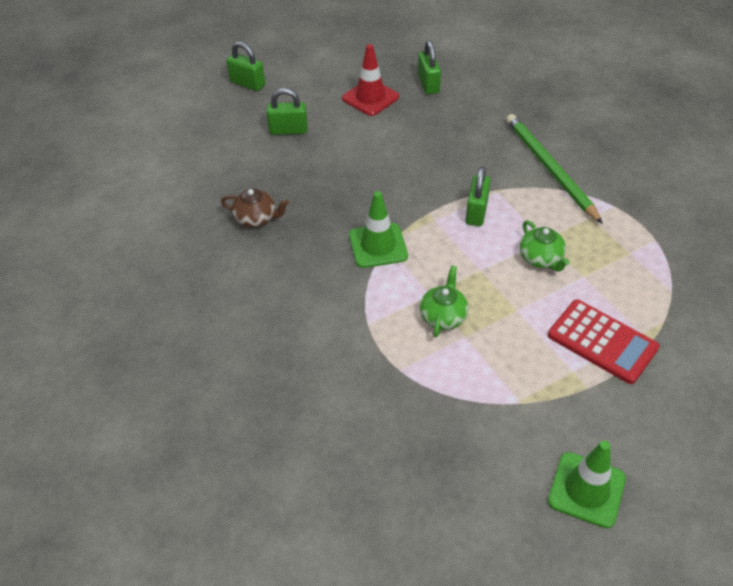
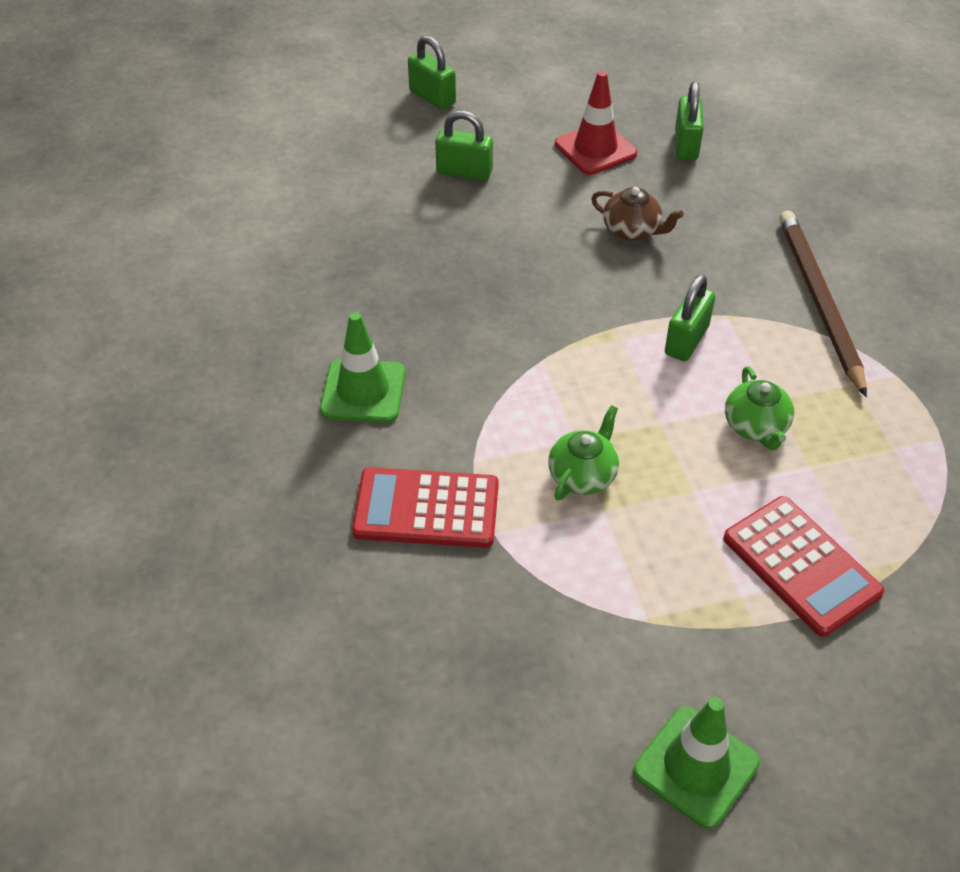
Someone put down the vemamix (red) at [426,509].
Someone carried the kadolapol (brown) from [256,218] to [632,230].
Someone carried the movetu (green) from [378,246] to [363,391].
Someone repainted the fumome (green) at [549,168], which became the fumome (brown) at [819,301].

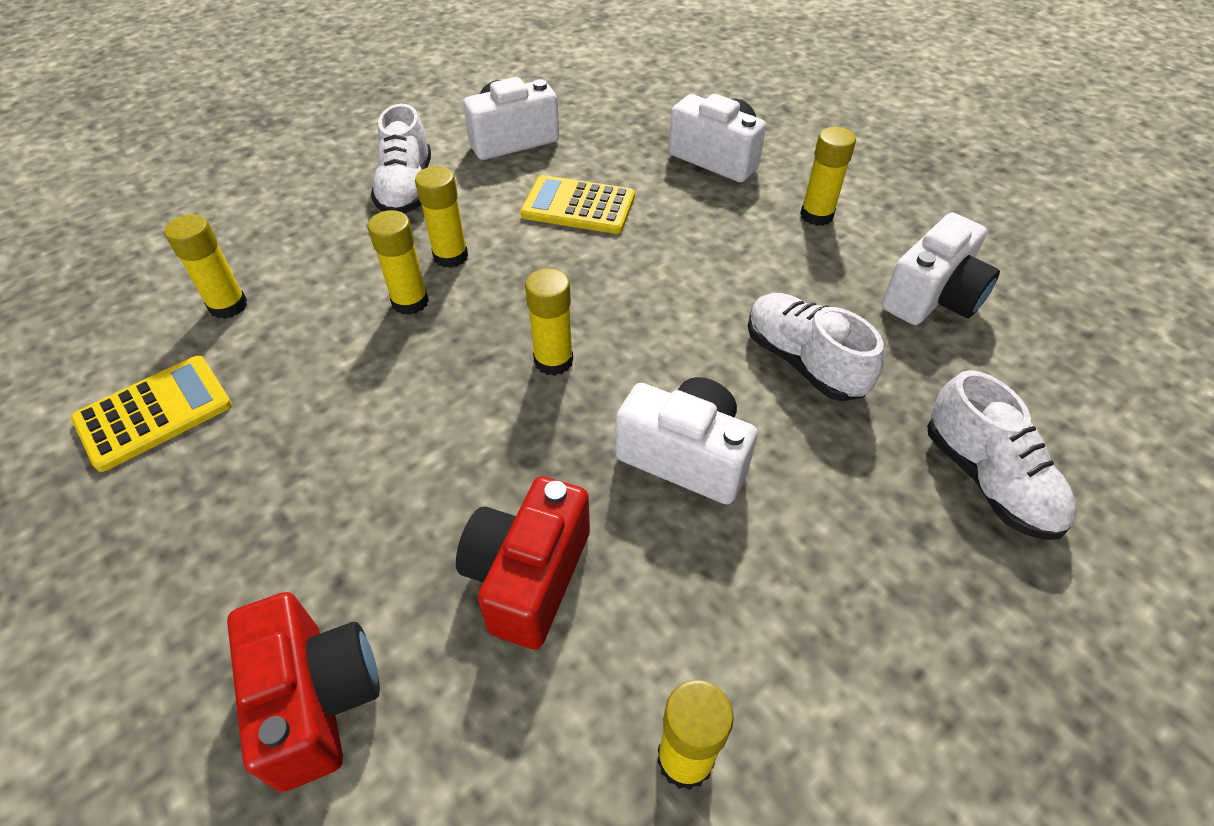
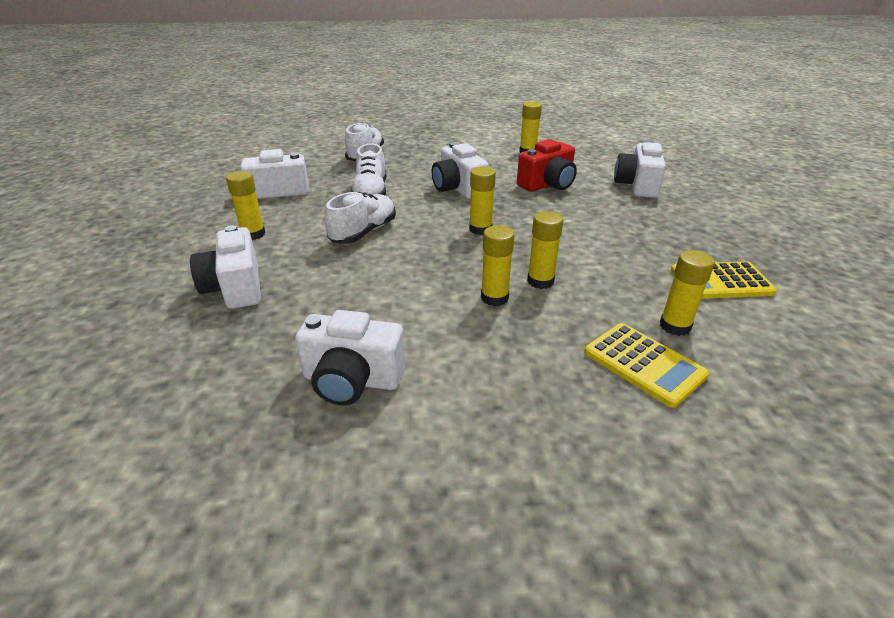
Someone carried the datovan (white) from [407,189] to [363,232].
Someone carried the vemamix (yellow) from [578,206] to [643,364].
Someone repainted the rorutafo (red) at [316,699], which became the rorutafo (white) at [637,185].

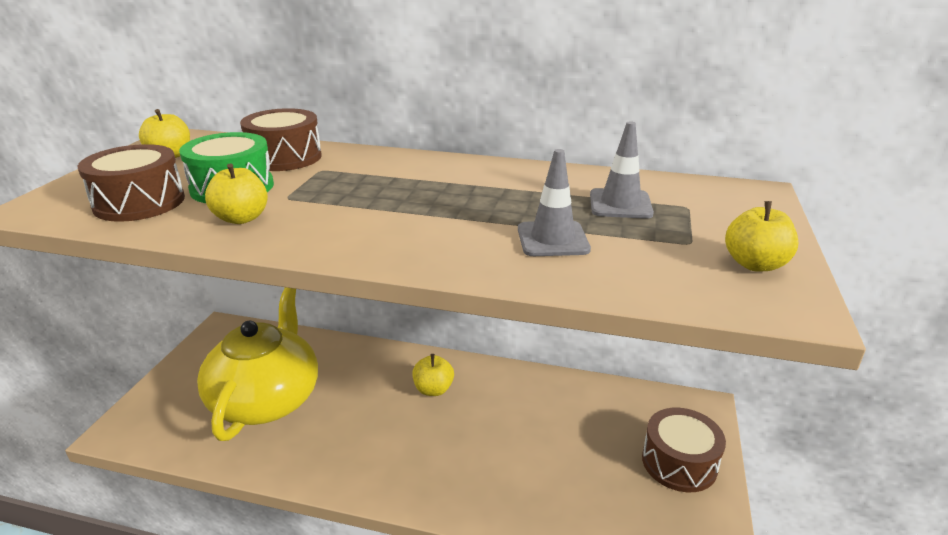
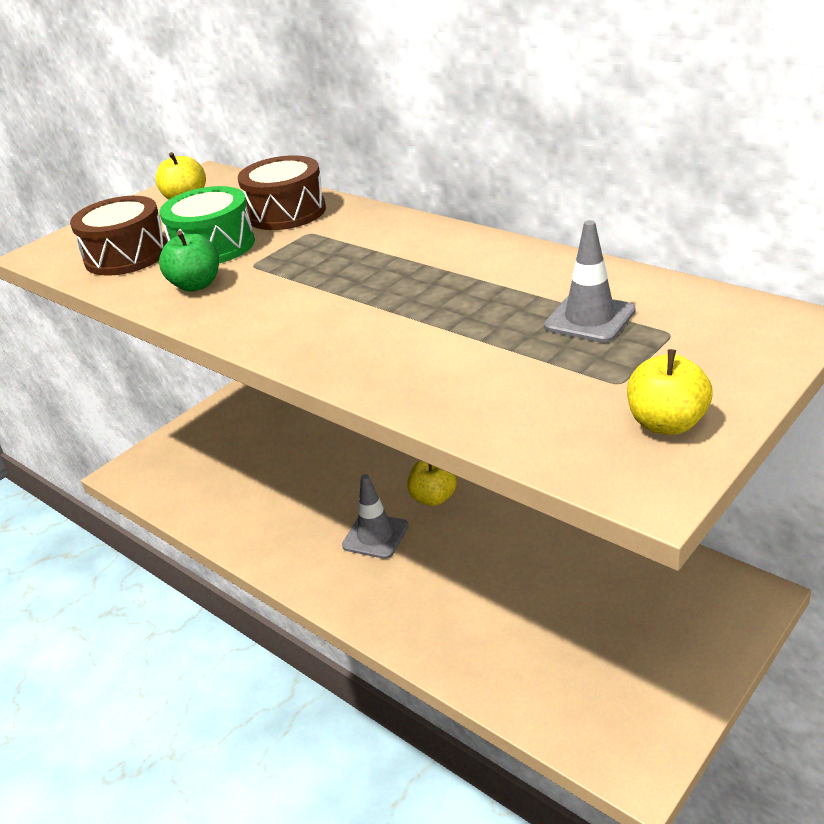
Someone took away the kadolapol (yellow) at [266,399].
Someone took away the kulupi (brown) at [679,462].
Someone carried the movetu (grey) from [552,239] to [375,536].
Someone repainted the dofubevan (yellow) at [241,218], which became the dofubevan (green) at [196,285].

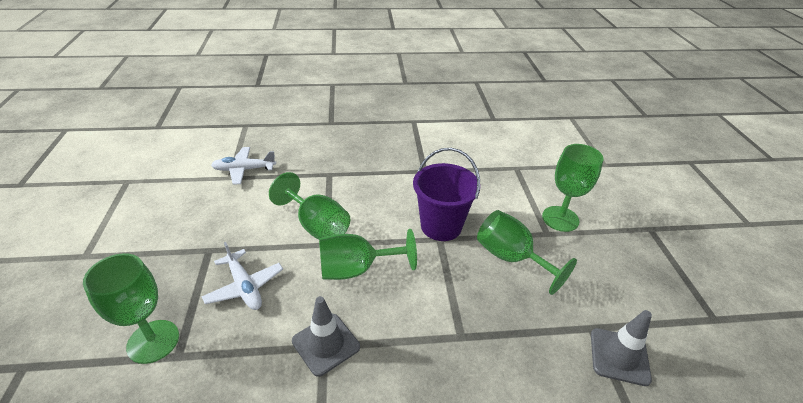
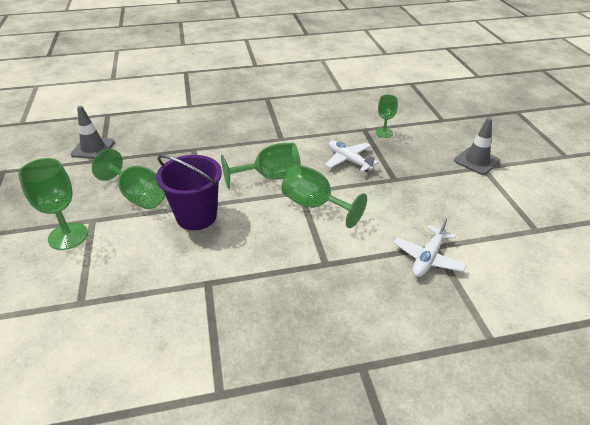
Someone carried the movetu (grey) from [326,344] to [476,161].
Someone rotated the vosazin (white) at [244,170] by 135 degrees clockwise.
Someone scaled the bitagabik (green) at [153,341] by 0.60.

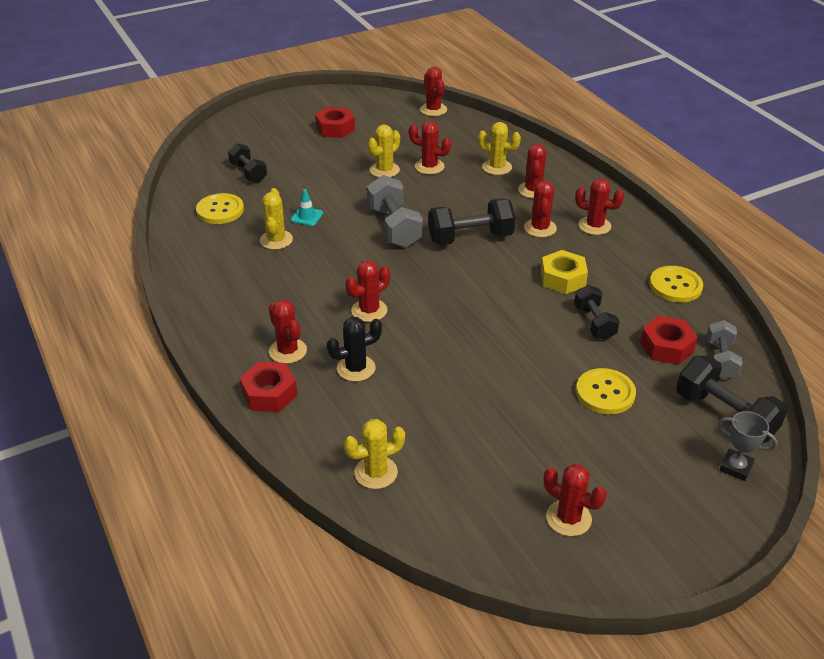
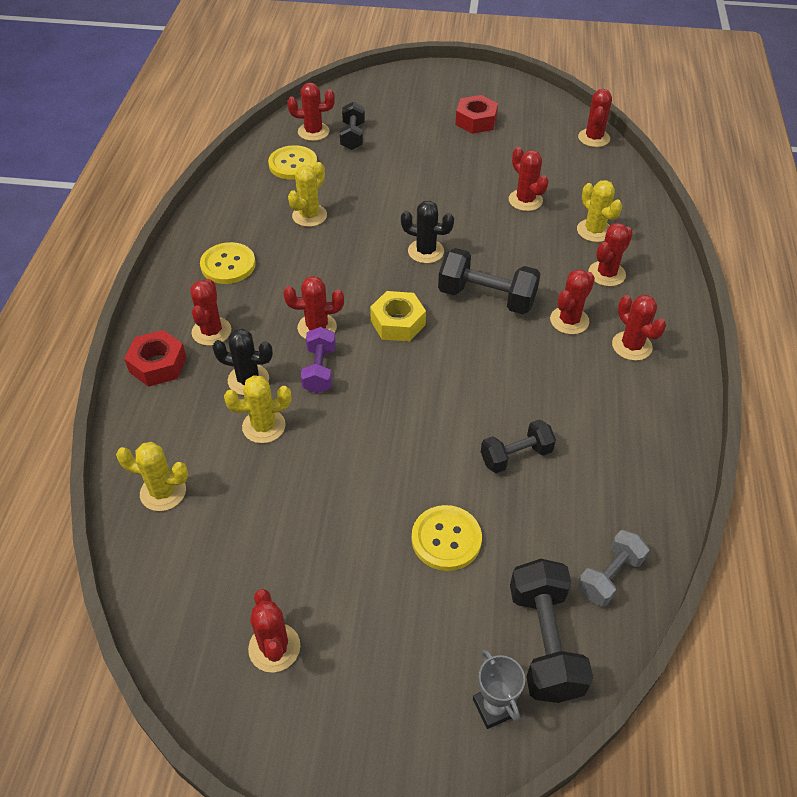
Someone took away the movetu (turquoise) at [307,216].
Someone took away the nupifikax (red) at [666,347].
Someone put down the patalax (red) at [313,132].
Someone put down the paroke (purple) at [319,370].
Someone carried the patalax (yellow) from [384,170] to [264,426].
Someone carried the nupifikax (yellow) from [563,278] to [398,323].
Someone carried the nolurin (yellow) from [675,286] to [228,265].
Someone swapped the paroke (grey) at [394,227] for the patalax (black) at [426,251].
Someone rotated the paroke (black) at [594,323] by 45 degrees clockwise.

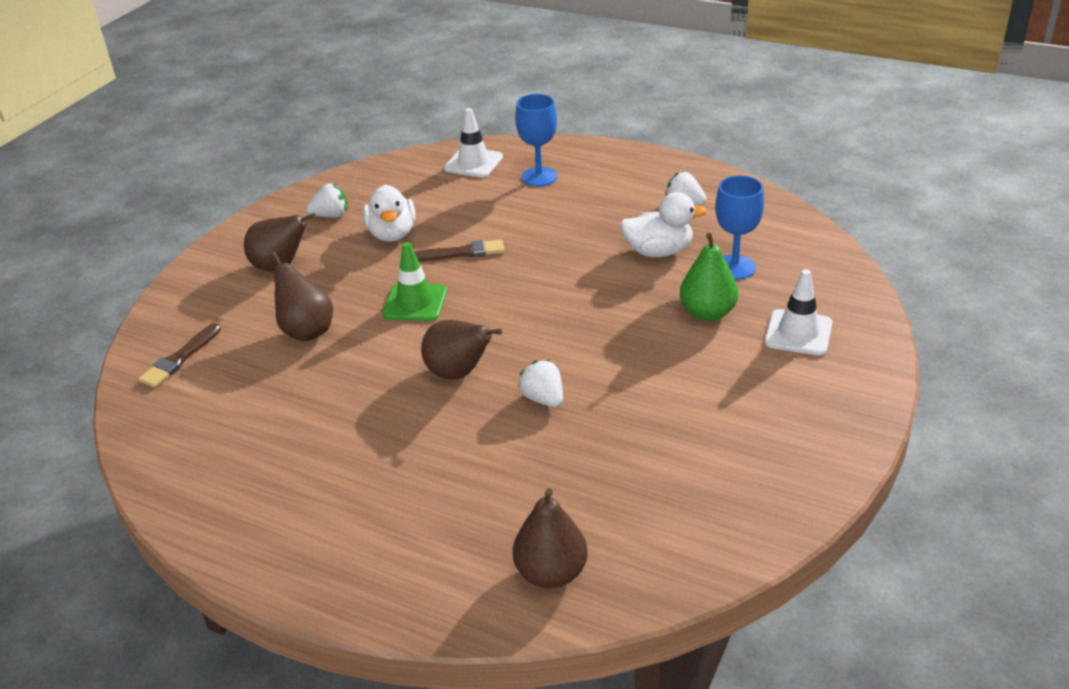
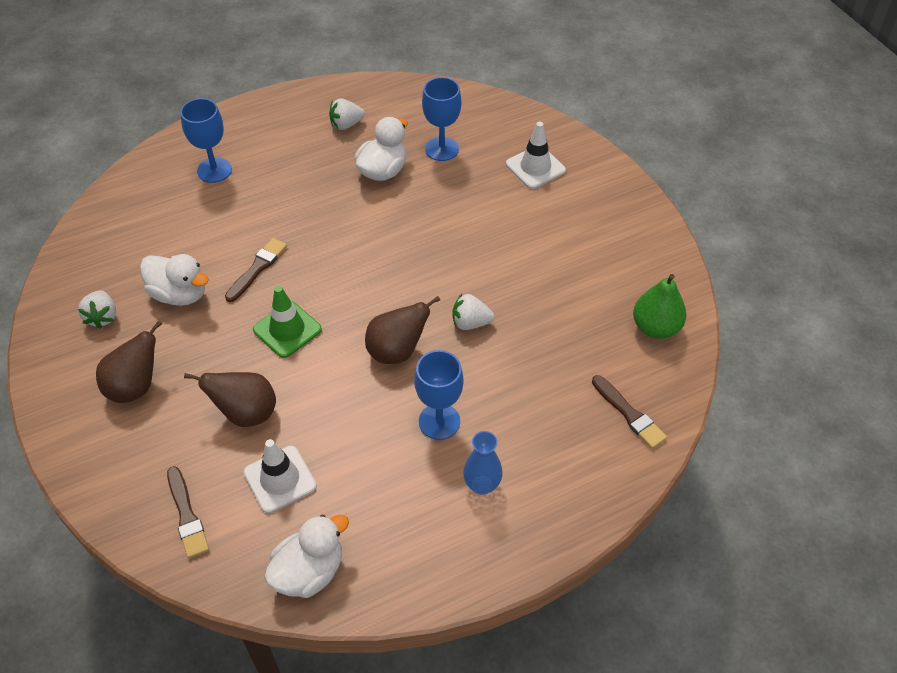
Someone put down the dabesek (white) at [309,571].
Someone put down the bitagabik (blue) at [439,421].
Someone put down the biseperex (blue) at [482,485].
Someone carried the movetu (white) from [473,163] to [280,479].
Someone carried the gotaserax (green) from [707,313] to [655,327].
Someone swapped the gotaserax (brown) at [551,573] for the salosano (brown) at [629,414].
Someone rotated the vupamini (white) at [331,215] by 150 degrees clockwise.

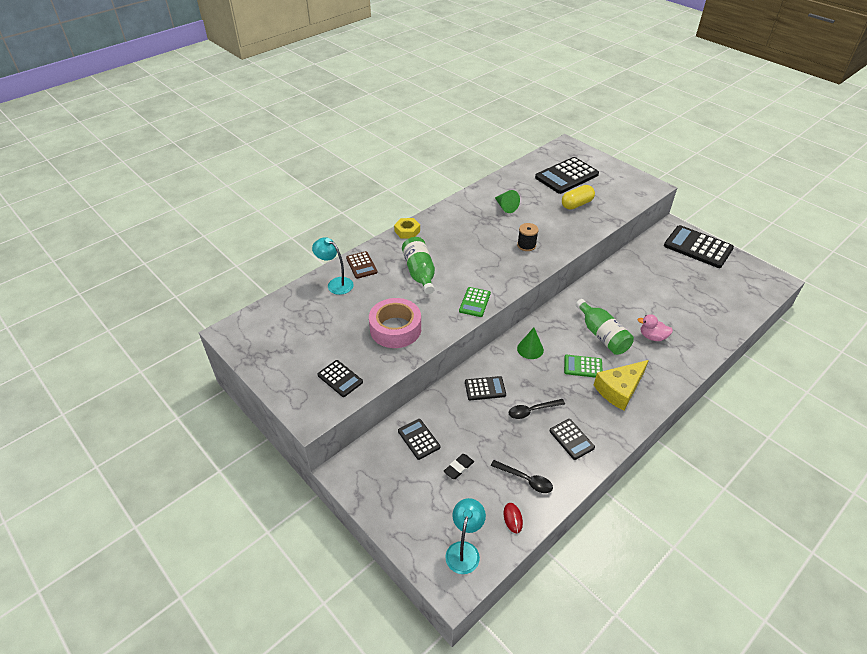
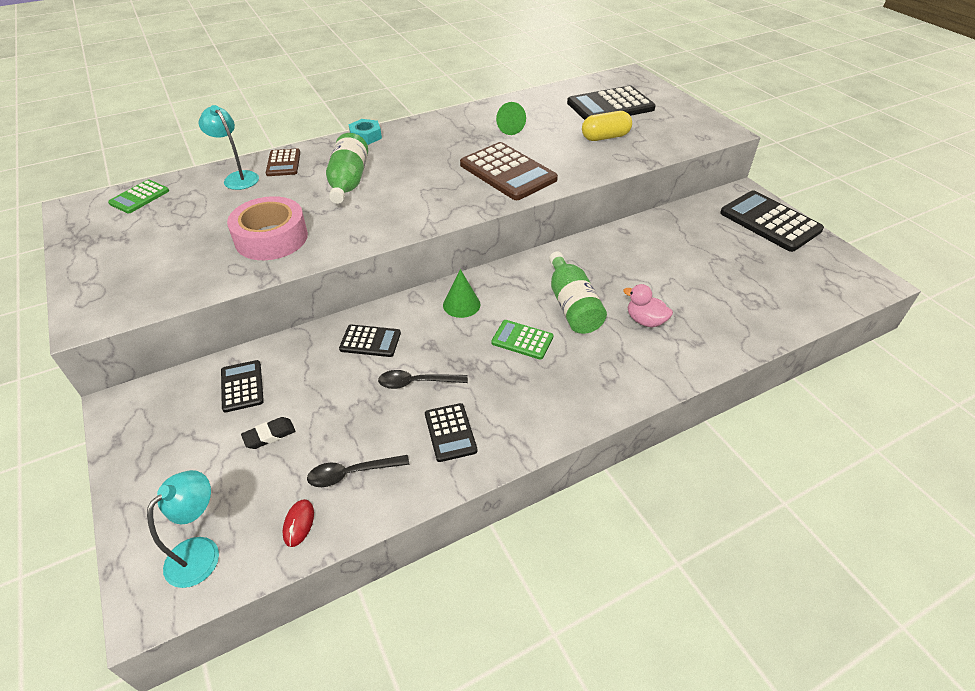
Someone took away the vemamix (black) at [340,378].
Someone took away the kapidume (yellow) at [619,389].
Someone carried the vemamix (green) from [475,302] to [139,197].
Someone swapped the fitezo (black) at [526,245] for the vemamix (brown) at [508,172].
Someone repainted the nupifikax (yellow) at [407,231], which became the nupifikax (turquoise) at [365,136].
Someone rotated the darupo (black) at [526,480] by 120 degrees clockwise.

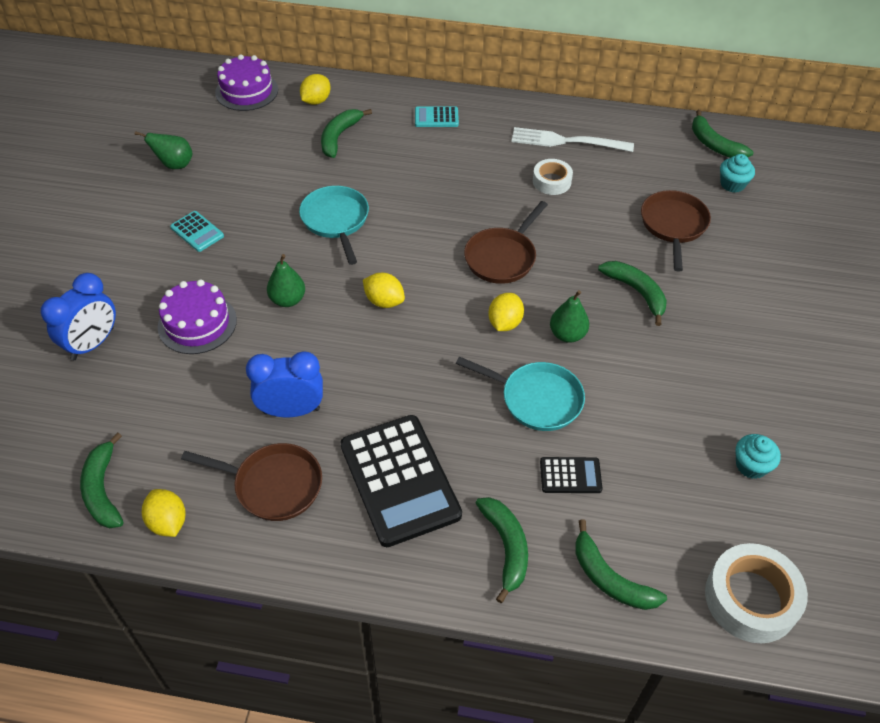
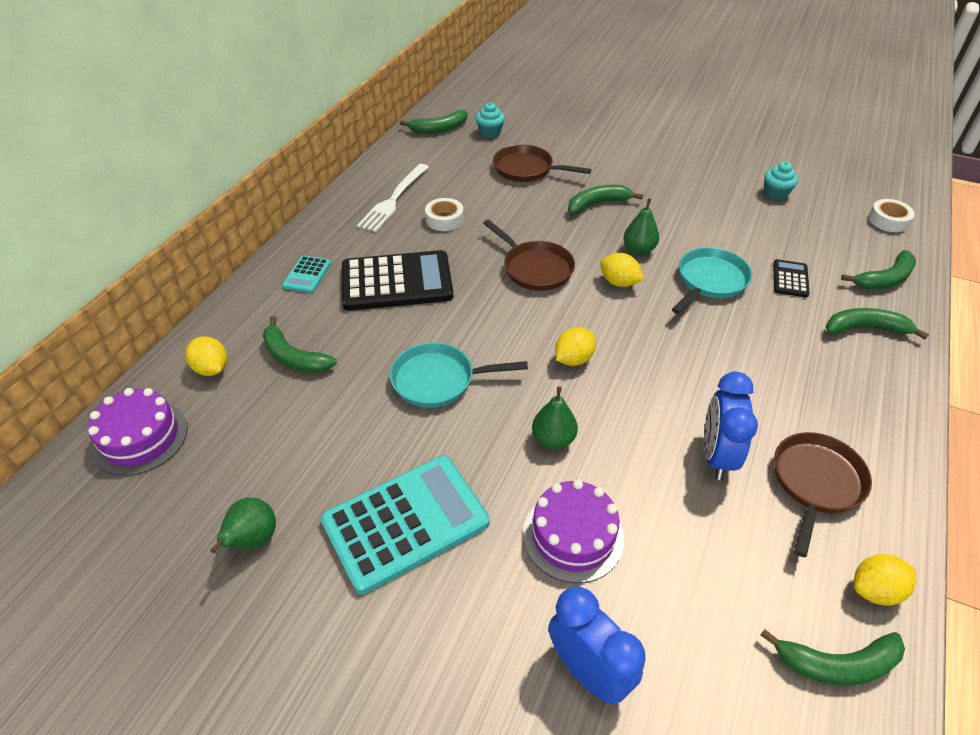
Someone carried the vemamix (black) from [400,480] to [396,282].
Someone scaled the vemamix (turquoise) at [197,232] by 2.16.
Someone scaled the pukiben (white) at [751,598] by 0.60.

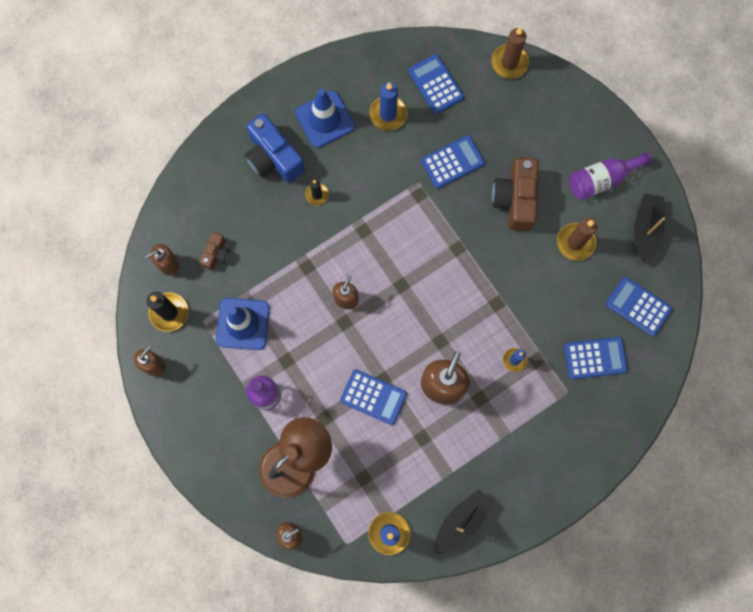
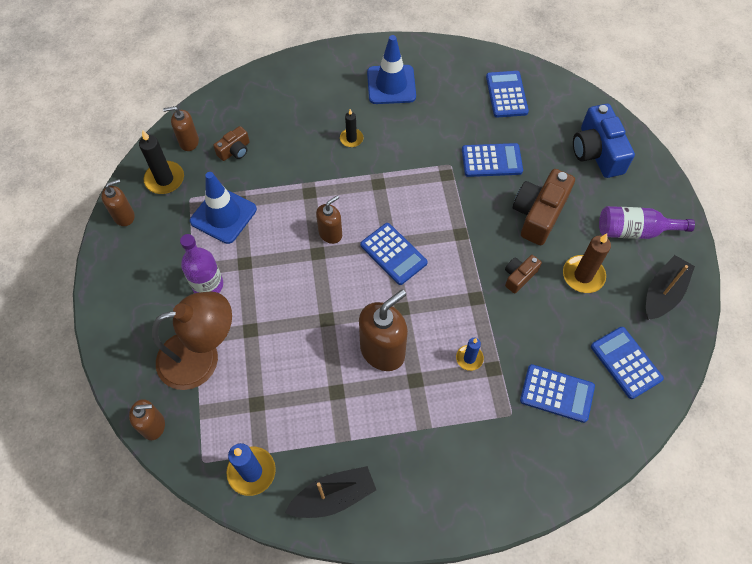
Someone took away the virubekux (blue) at [388,114].
Someone took away the virubekux (brown) at [509,63].
Someone put down the rorutafo (brown) at [519,276].
Someone carried the rorutafo (blue) from [273,157] to [597,152].
Someone carried the vemamix (blue) from [373,397] to [393,254].

